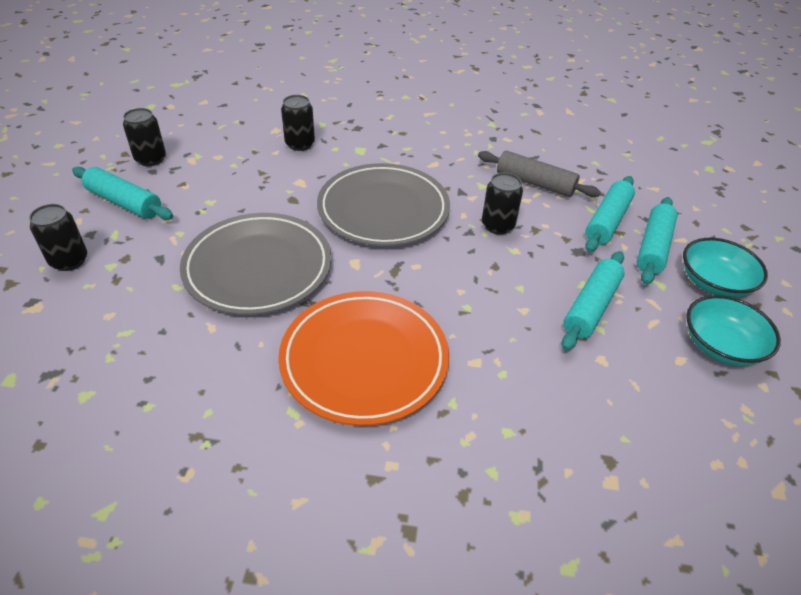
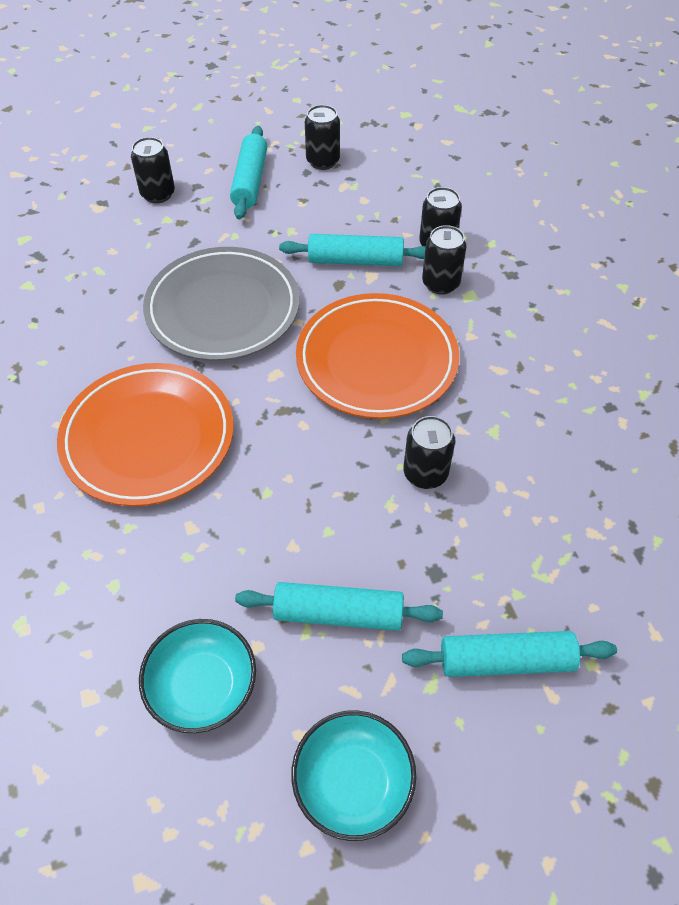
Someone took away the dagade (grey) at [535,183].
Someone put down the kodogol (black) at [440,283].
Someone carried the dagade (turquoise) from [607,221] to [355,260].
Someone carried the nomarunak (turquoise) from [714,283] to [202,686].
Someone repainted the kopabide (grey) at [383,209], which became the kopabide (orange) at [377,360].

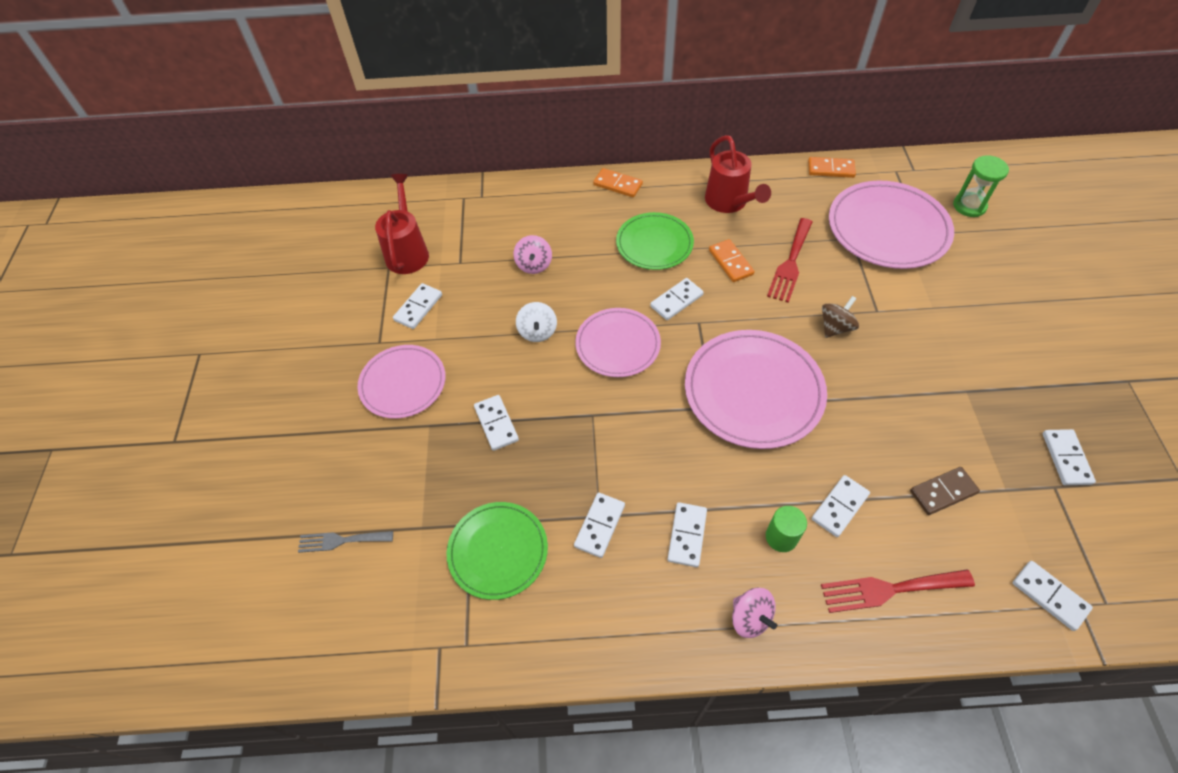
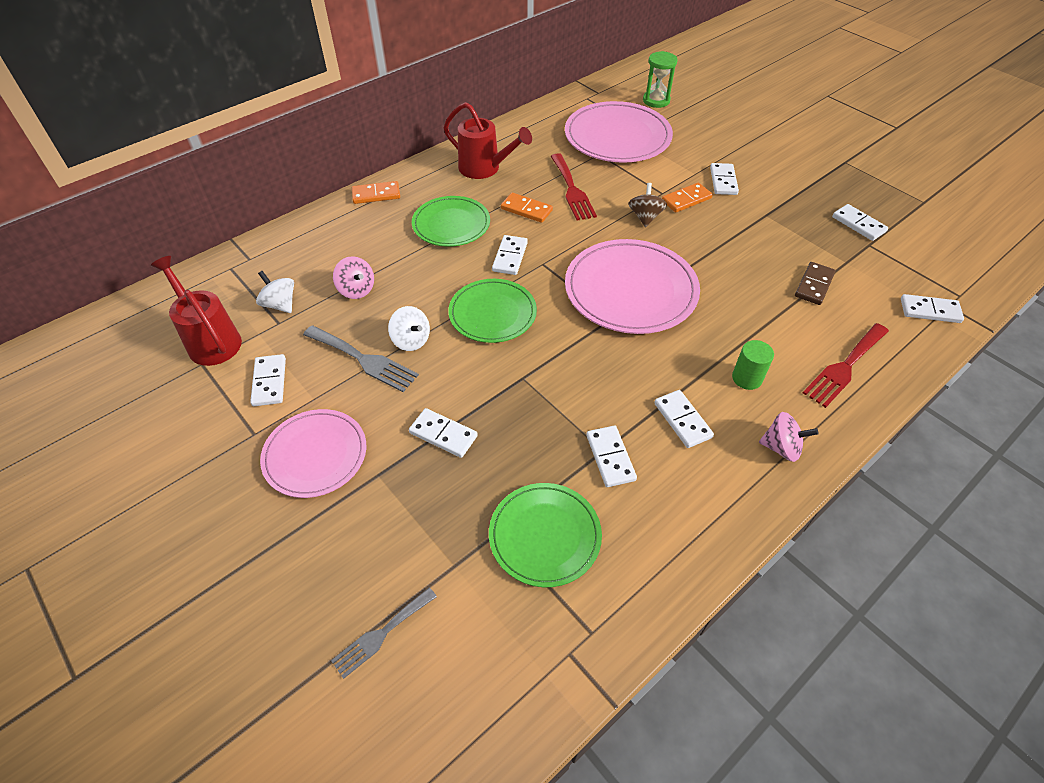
Someone put down the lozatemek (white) at [280,304].
Someone put down the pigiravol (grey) at [364,360].
Someone carried the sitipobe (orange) from [831,169] to [686,199].
Someone carried the sitipobe (white) from [840,507] to [723,181].
Someone repainted the kopabide (pink) at [618,344], which became the kopabide (green) at [492,313].

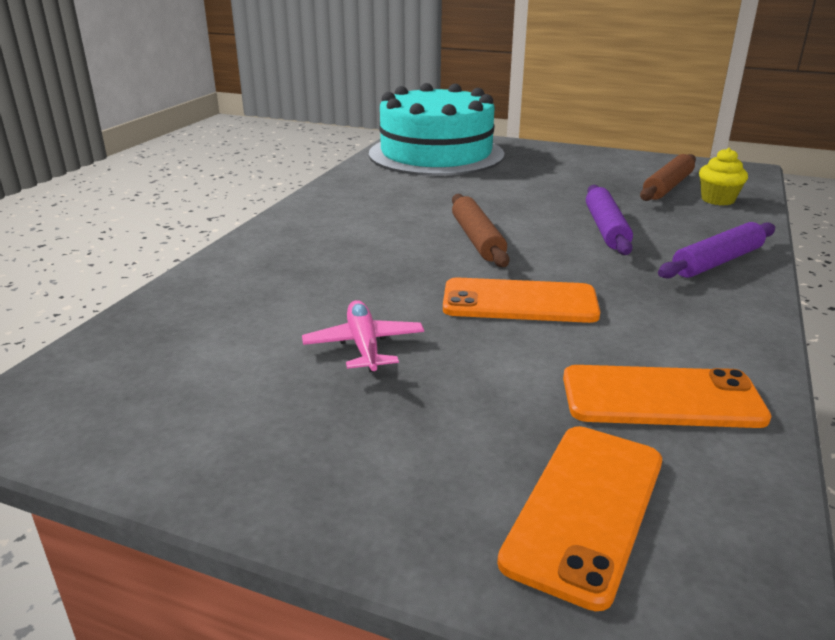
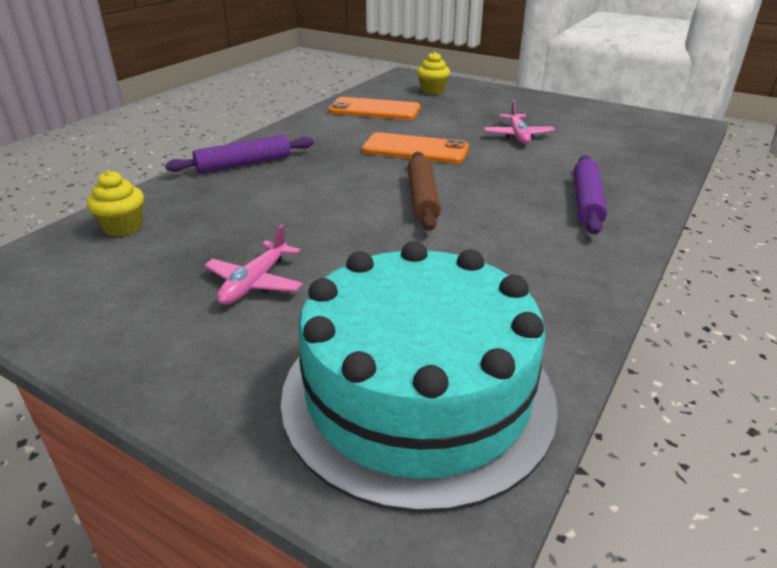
Someone took away the dagade (brown) at [668,187].
Someone put down the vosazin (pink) at [255,283].
Someone carried the dagade (purple) from [606,229] to [586,202].
Someone swapped the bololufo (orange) at [585,509] for the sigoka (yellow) at [432,91].

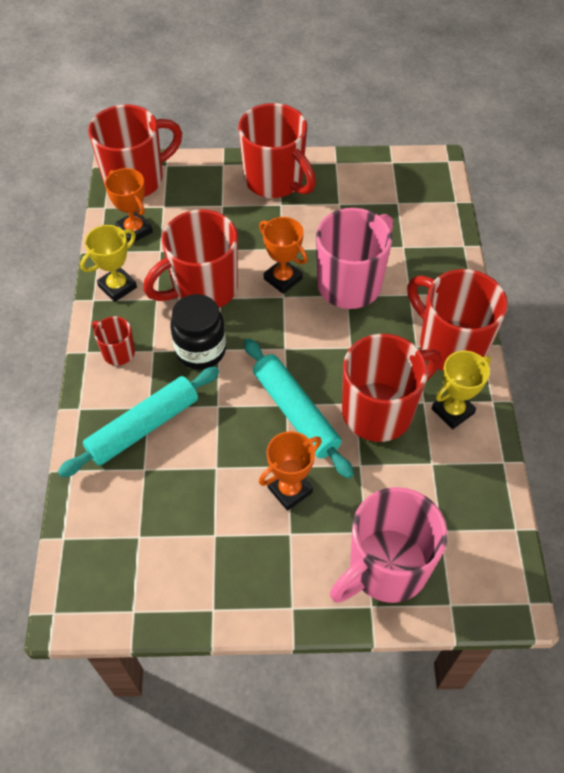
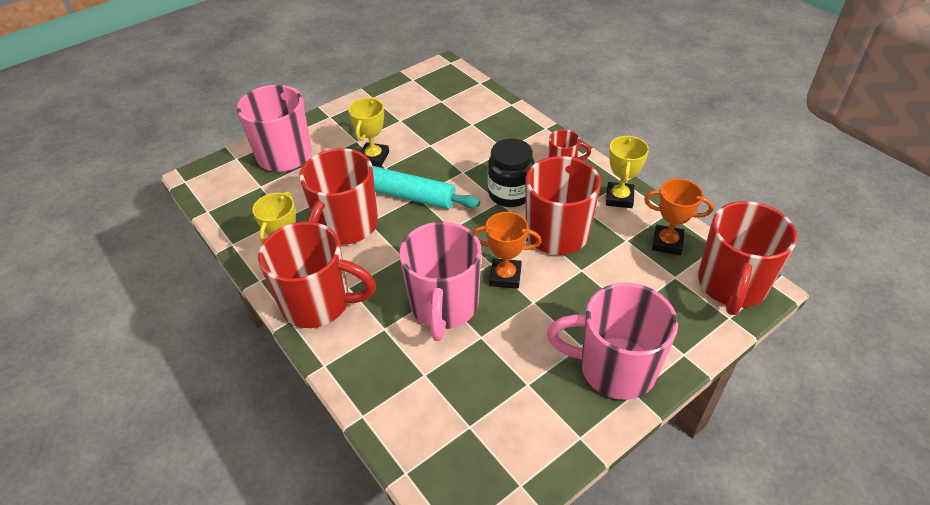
Someone took away the dagade (turquoise) at [143,427].
Someone repainted the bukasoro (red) at [275,181], which became the bukasoro (pink) at [614,368].
Someone repainted the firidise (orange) at [290,490], which became the firidise (yellow) at [374,157].

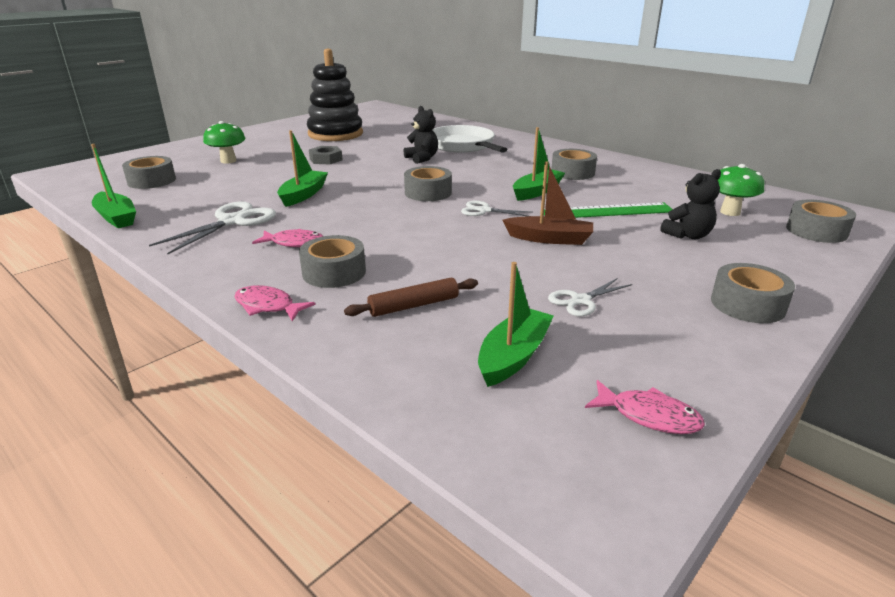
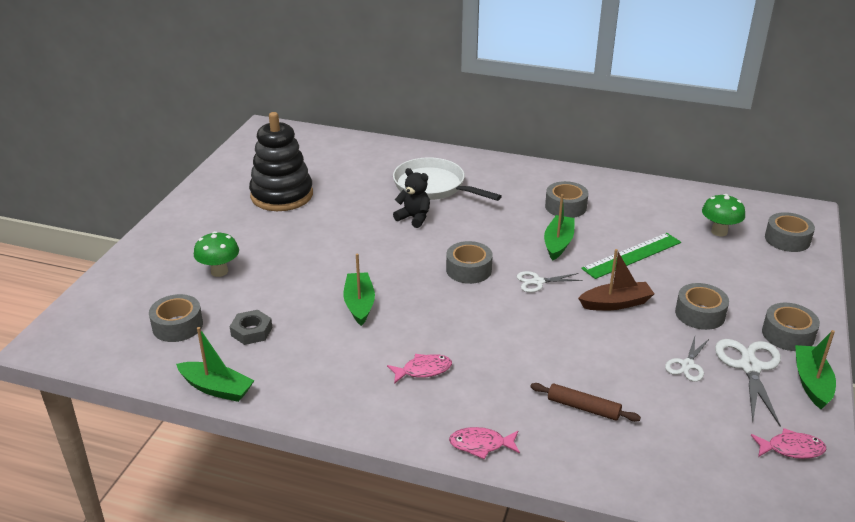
Someone took away the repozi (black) at [688,235].
Someone carried the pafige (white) from [232,221] to [750,367].
Someone carried the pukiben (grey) from [334,272] to [700,314].
Someone carried the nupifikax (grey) from [326,159] to [251,331].
Someone carried the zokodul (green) from [513,356] to [811,382].
Someone rotated the dagade (brown) at [414,305] by 75 degrees clockwise.

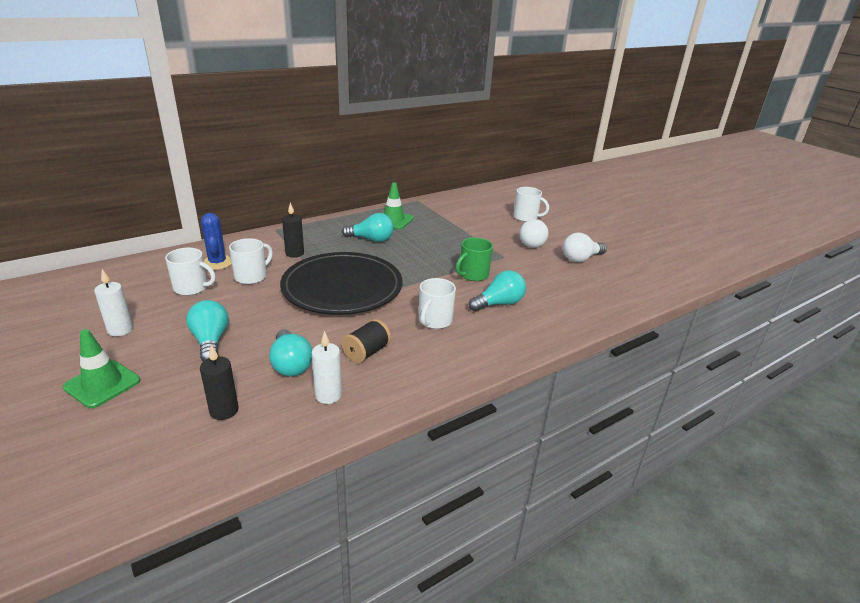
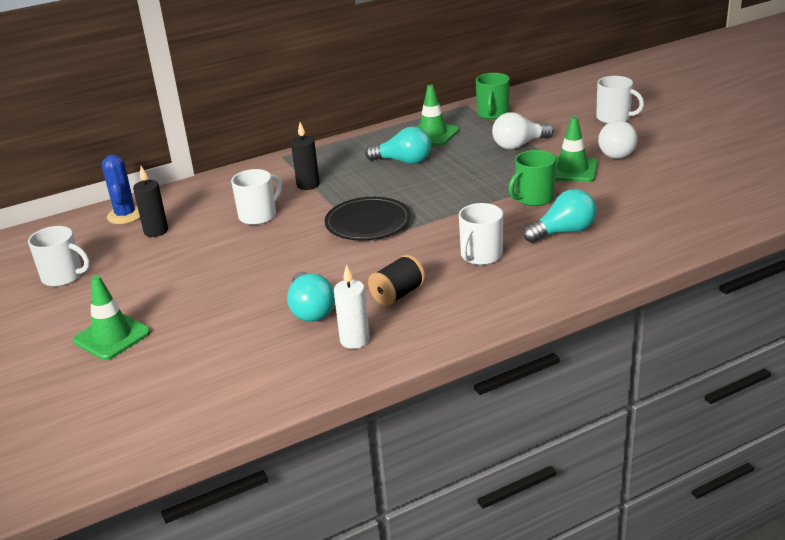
Someone took away the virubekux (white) at [120,330].
Someone took away the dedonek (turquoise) at [211,341].
Someone put down the bukasoro (green) at [492,114].
Someone put down the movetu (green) at [572,170].
Someone carried the bukasoro (white) from [192,288] to [63,276].
Someone carried the virubekux (black) from [224,411] to [156,231].
Someone carried the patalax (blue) from [217,263] to [125,215].
Someone carried the dedonek (white) from [581,259] to [519,145].
Someone scaled the kopabide (black) at [342,287] by 0.58.

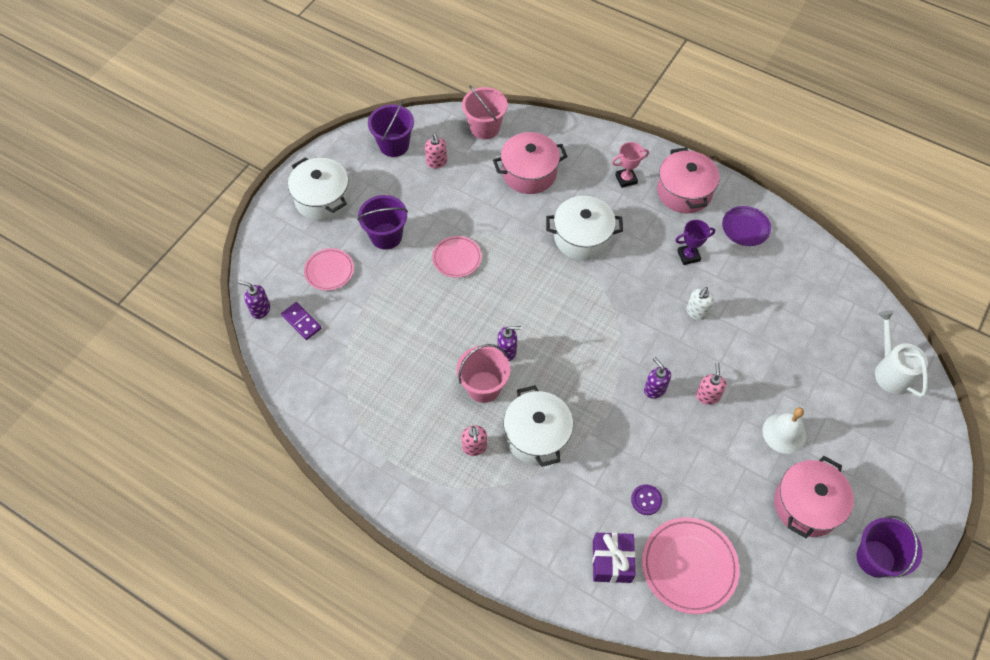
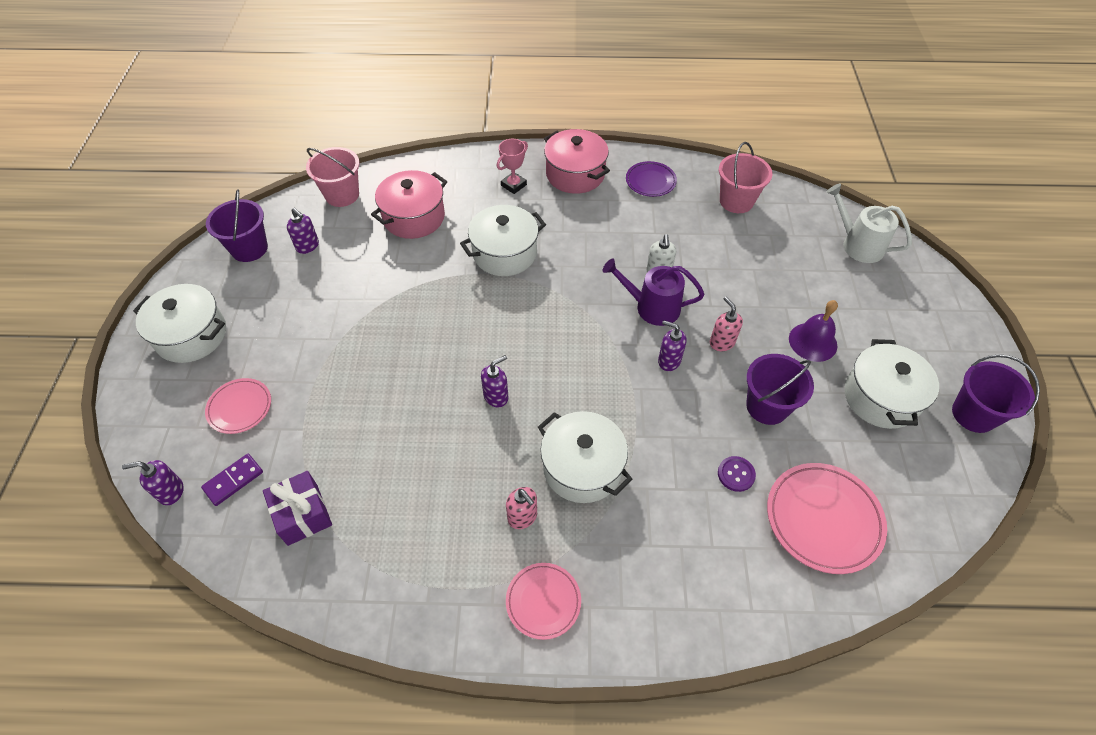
Someone took away the firidise (purple) at [688,256].
Someone put down the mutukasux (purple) at [652,307].
Someone carried the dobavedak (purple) from [386,236] to [767,406].
Someone carried the kopabide (pink) from [457,258] to [543,601].
Someone carried the dobavedak (pink) from [483,387] to [736,201].
Someone carried the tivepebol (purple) from [611,561] to [302,514].
Someone repainted the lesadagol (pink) at [436,162], which became the lesadagol (purple) at [308,246].
Someone repainted the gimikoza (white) at [784,433], which became the gimikoza (purple) at [812,342].
Someone repainted the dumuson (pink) at [806,505], which became the dumuson (white) at [880,397].
Someone rotated the sitipobe (purple) at [301,322] by 60 degrees counterclockwise.

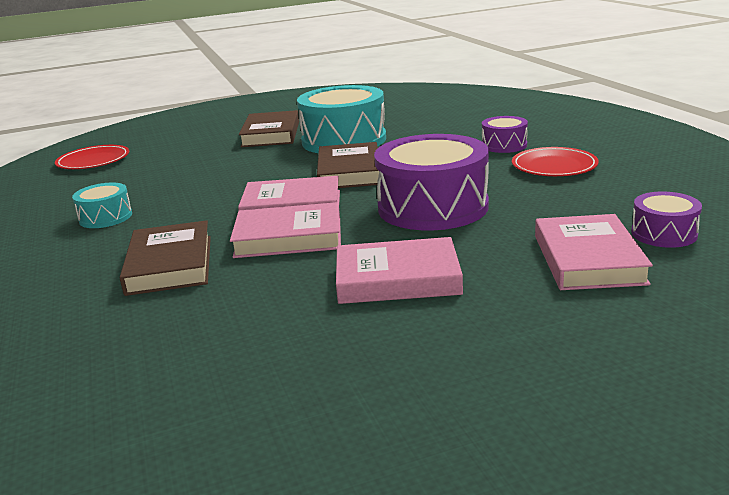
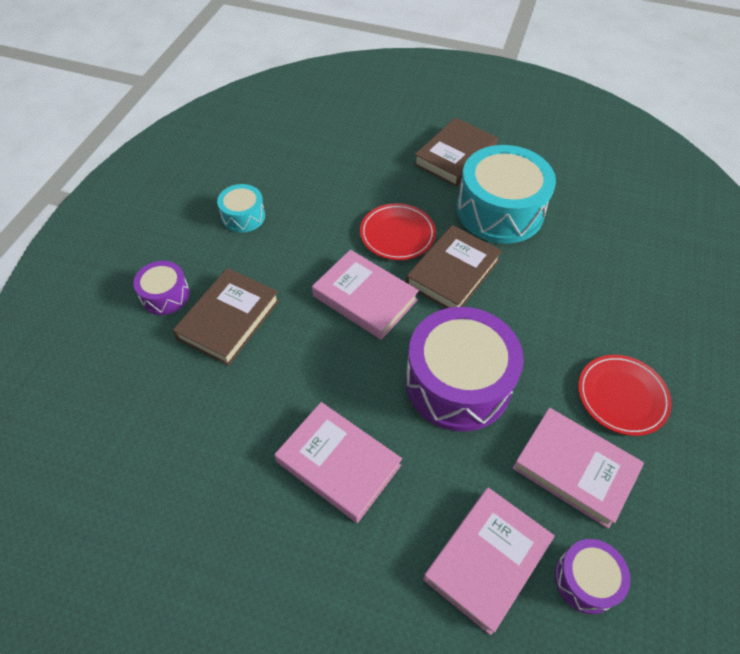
Someone carried the kopabide (red) from [93,161] to [397,234].
Someone carried the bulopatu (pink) from [288,237] to [574,469].
Someone carried the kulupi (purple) from [504,145] to [165,295].

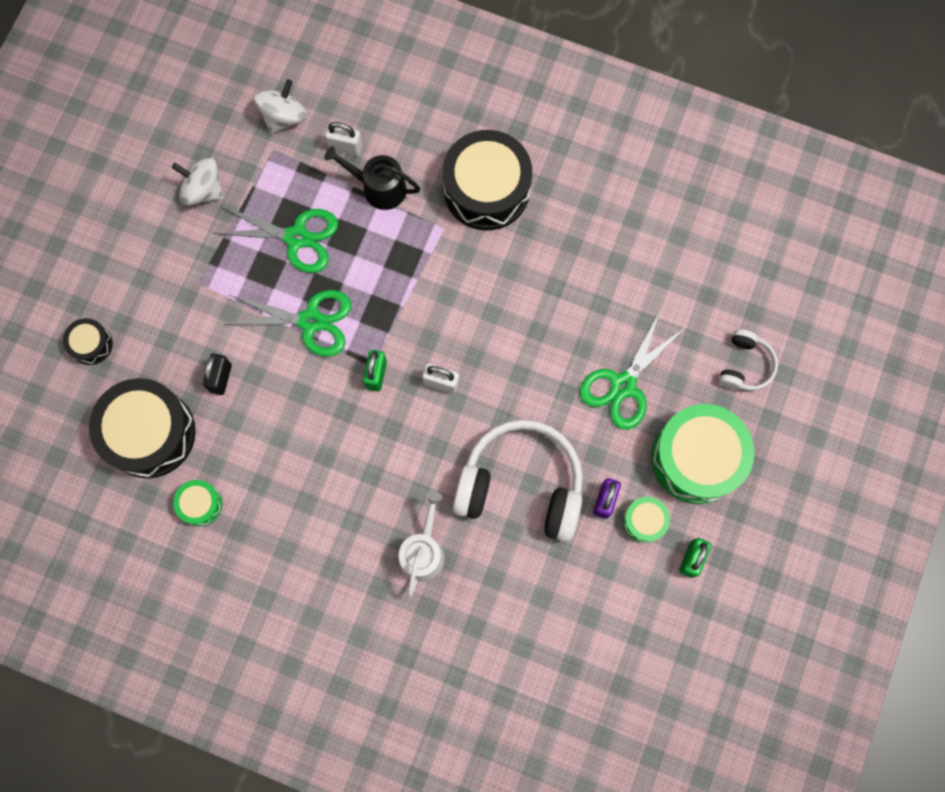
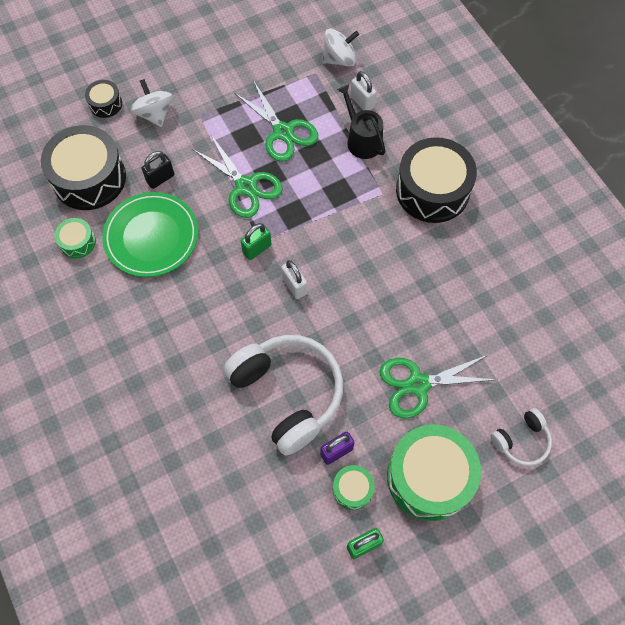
Someone took away the mutukasux (white) at [423,551].
Someone put down the kopabide (green) at [151,237].
Someone carried the lozatemek (white) from [203,190] to [154,114].

